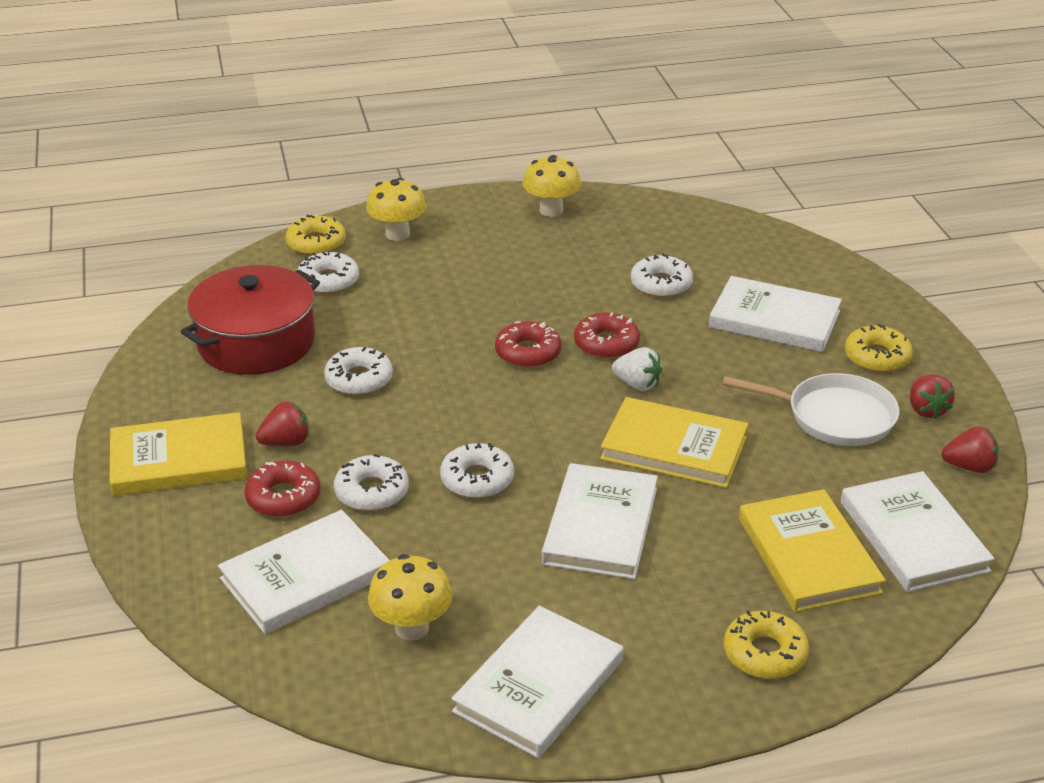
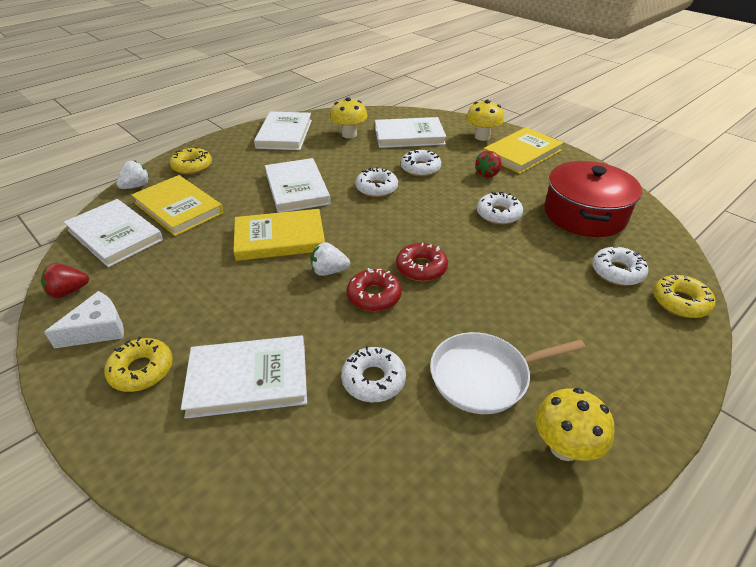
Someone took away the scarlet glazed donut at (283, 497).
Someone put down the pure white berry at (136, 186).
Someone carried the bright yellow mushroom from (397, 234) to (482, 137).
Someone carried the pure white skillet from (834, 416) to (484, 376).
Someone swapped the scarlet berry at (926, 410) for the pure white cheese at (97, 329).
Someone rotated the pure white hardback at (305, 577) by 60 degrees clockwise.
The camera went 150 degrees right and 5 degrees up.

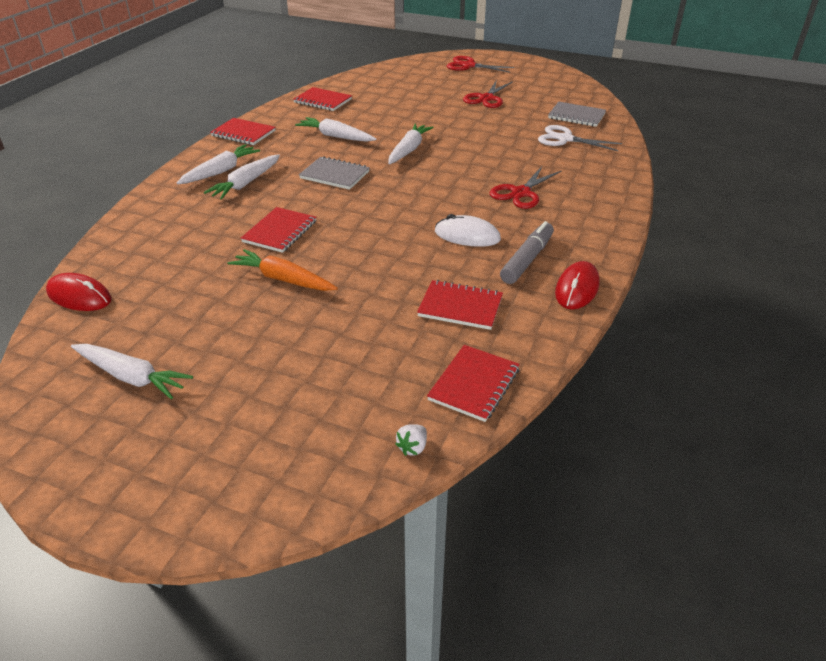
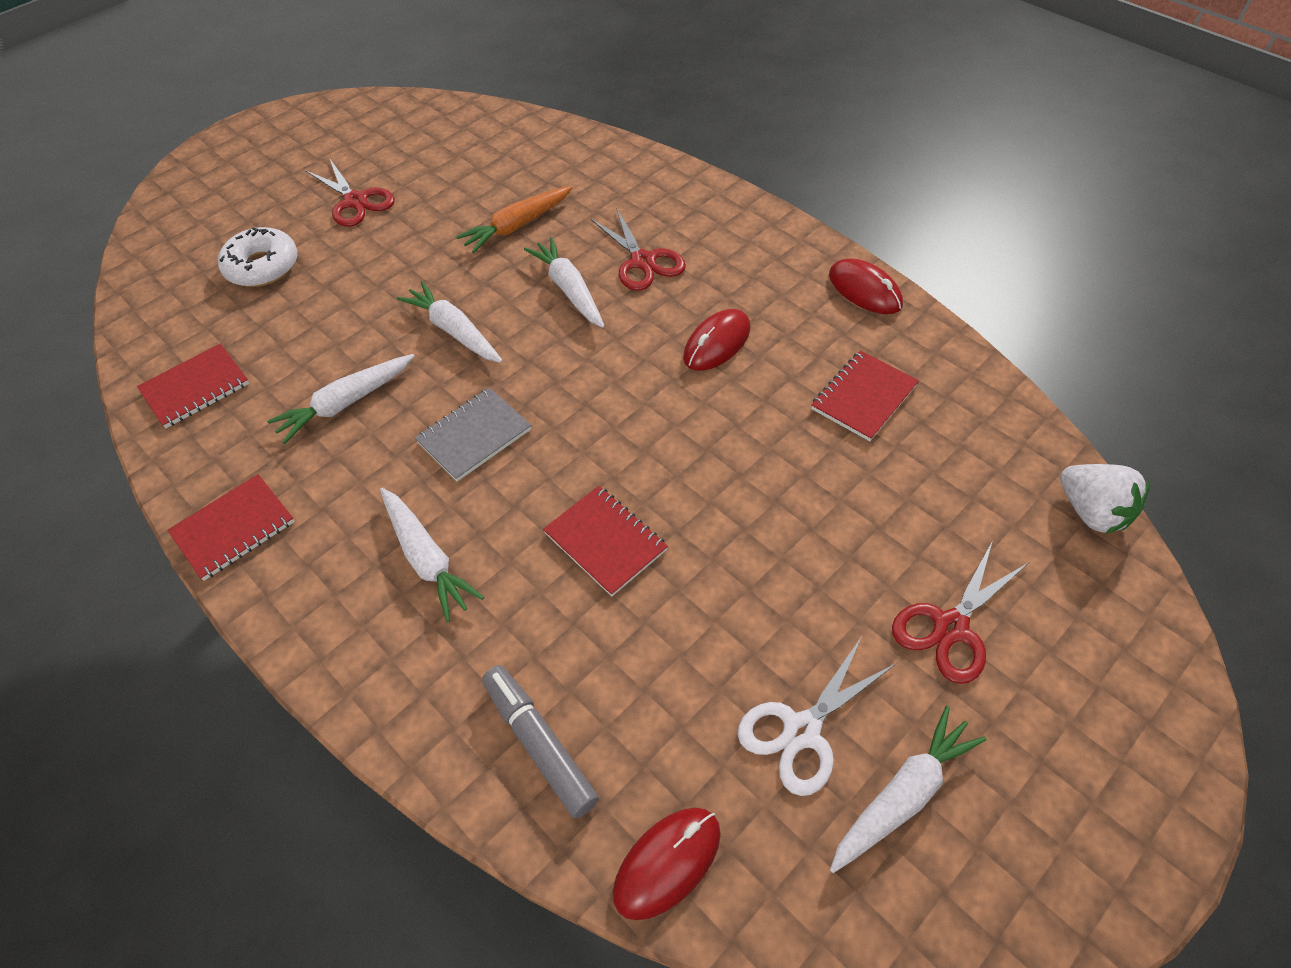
Someone took away the scarlet notepad at (474, 384).
Someone took away the ash-grey notepad at (576, 116).
Someone put down the pure white glazed donut at (262, 266).
Someone carried the pure white root vegetable from (220, 171) to (569, 289).
Someone carried the orange-coloured root vegetable from (283, 279) to (517, 226).
Someone carried the scarlet pair of scissors from (469, 66) to (950, 627).
Someone carried the ash-grey marker from (527, 259) to (539, 743).
Someone carried the pure white pair of scissors from (565, 139) to (801, 730).
Someone repainted the pure white mouse at (467, 236), which became the scarlet mouse at (717, 343).
Someone scaled the pure white berry at (412, 447) by 1.99.
The camera went 65 degrees left and 15 degrees up.

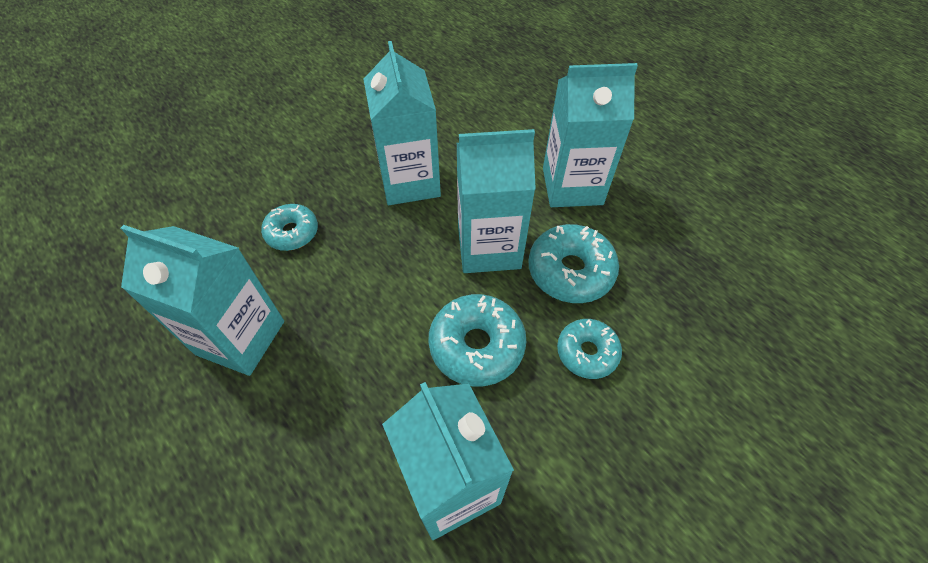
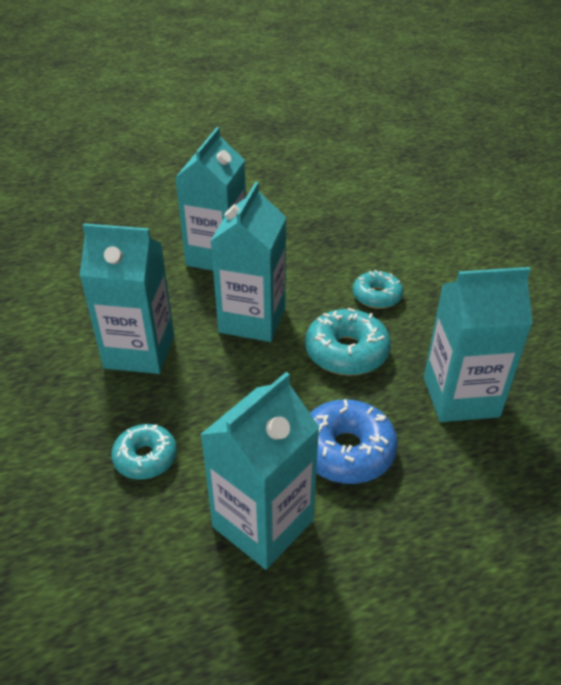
Someone took away the aqua glazed donut at (570, 271).
Someone put down the royal blue glazed donut at (346, 451).
The camera went 70 degrees left and 15 degrees down.

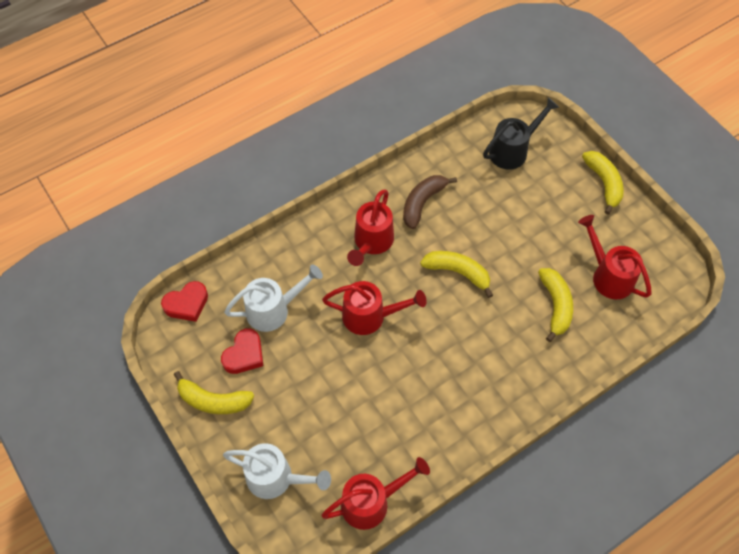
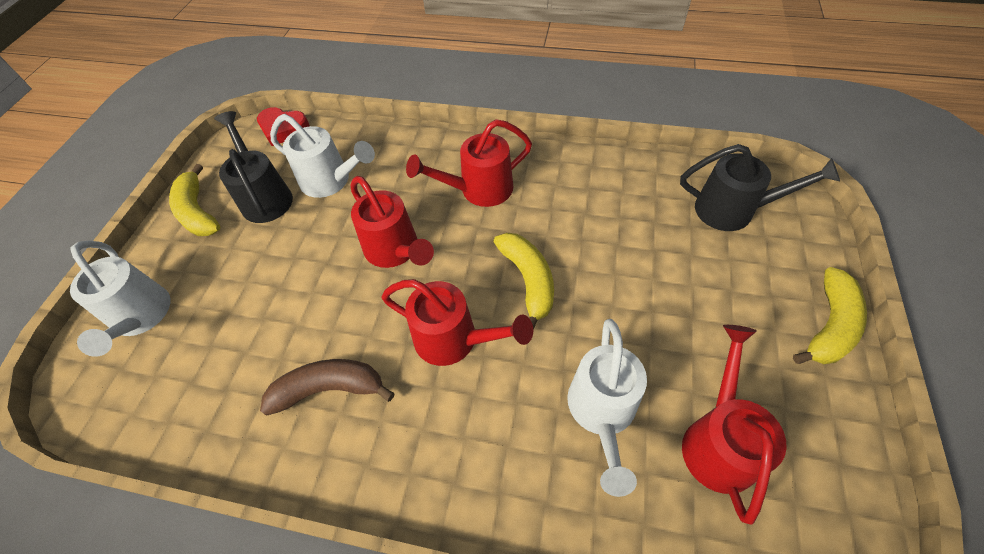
Someone carried the scarlet watering pot from (372, 502) to (454, 340).
Someone carried the brown banana fruit from (422, 203) to (329, 389).
Someone swapped the scarlet heart at (244, 354) for the ebony watering pot at (265, 197).
Someone swapped the bright yellow banana fruit at (555, 305) for the pure white watering pot at (602, 412).
The camera went 50 degrees right and 5 degrees down.

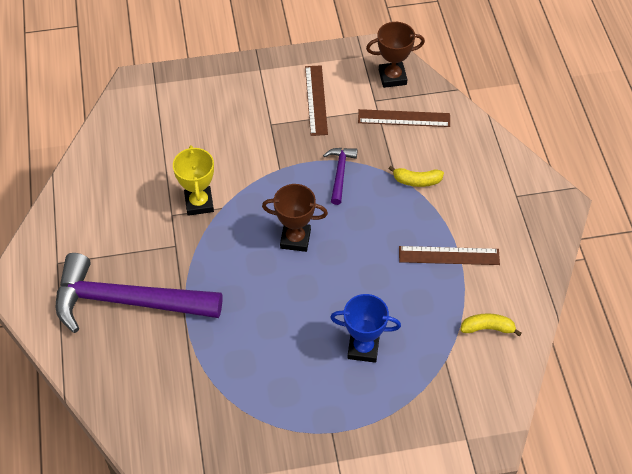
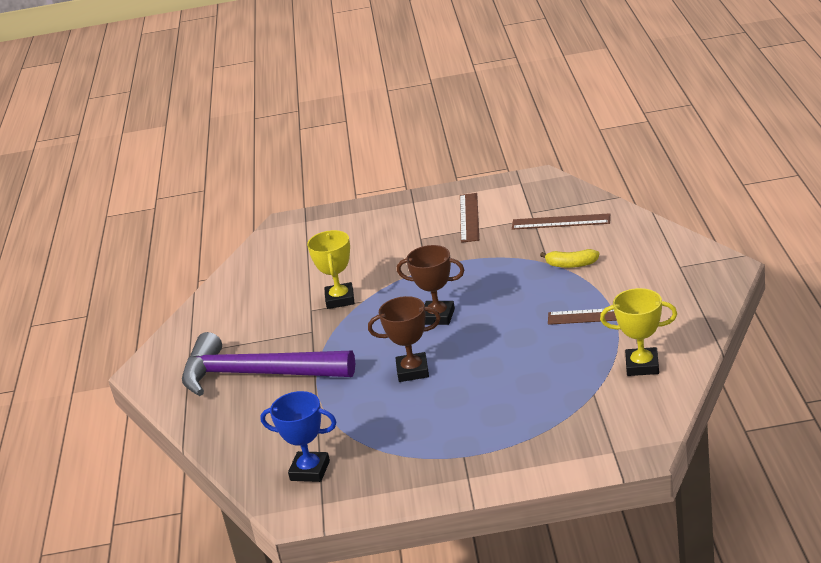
Someone took away the violet claw hammer at (340, 173).
Someone carried the royal blue award cup from (363, 348) to (310, 470).
Someone carried the brown award cup from (392, 77) to (412, 371).
Someone swapped the bright yellow banana fruit at (487, 328) for the bright yellow award cup at (642, 366).
The camera went 10 degrees right and 25 degrees down.

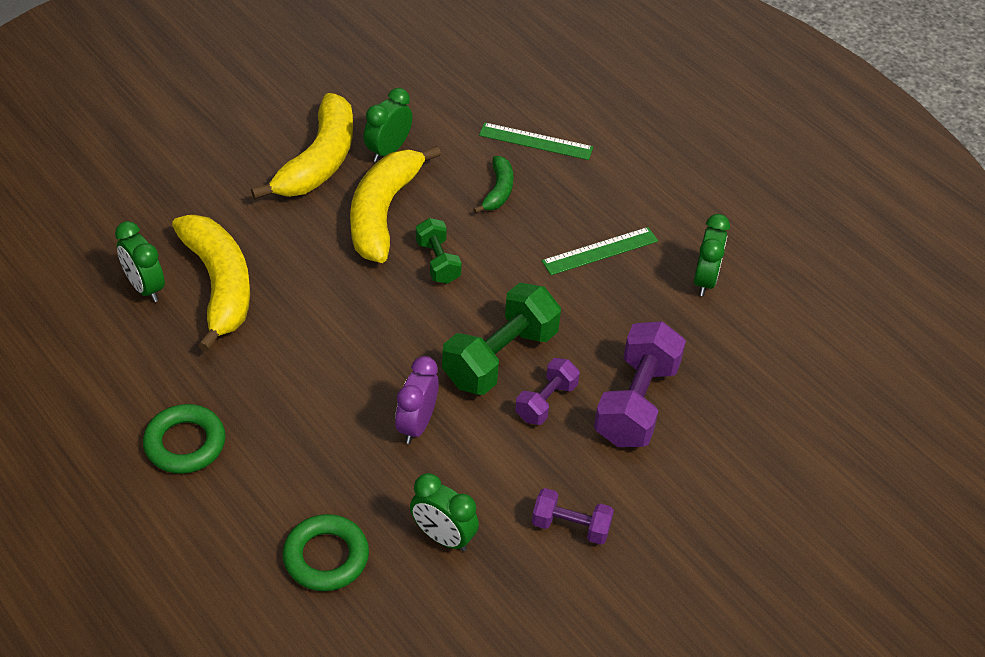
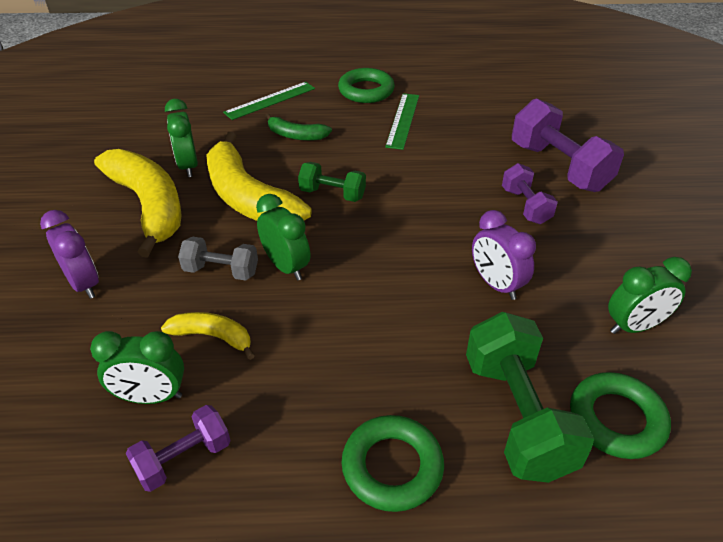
Someone put down the violet alarm clock at (84, 284).
Someone put down the ash-grey free weight at (221, 271).
Someone put down the green ring at (366, 91).
Someone carried the green free weight from (500, 357) to (517, 415).
Someone carried the violet free weight from (570, 526) to (184, 459).
Someone carried the green alarm clock from (705, 280) to (286, 266).
Someone rotated the green banana fruit at (498, 191) by 150 degrees clockwise.
Someone scaled the bright yellow banana fruit at (219, 285) by 0.50.
The camera went 50 degrees left and 5 degrees down.

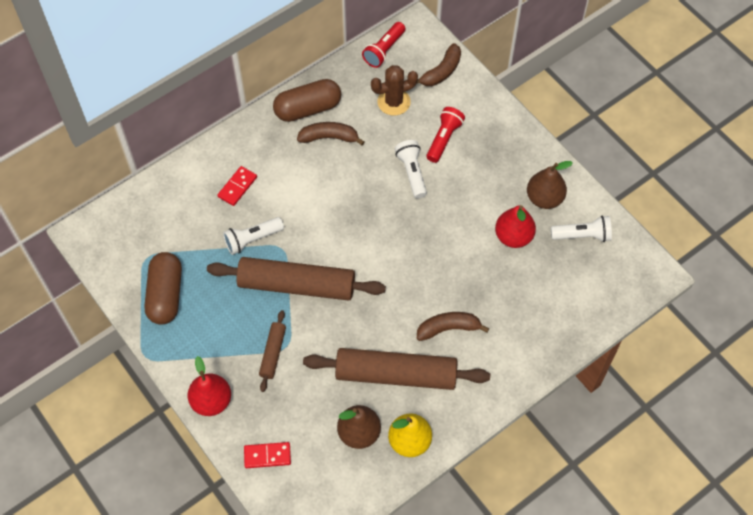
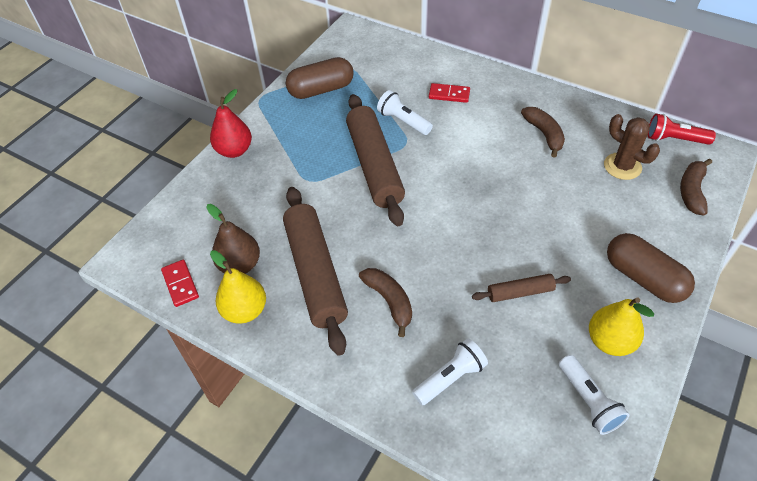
Someone took away the scarlet pocket torch at (444, 139).
Someone took away the scarlet pear fruit at (513, 236).
Someone carried the scarlet domino piece from (267, 456) to (180, 284).
Someone carried the brown dough roller from (273, 353) to (520, 292).
Someone carried the brown capsule from (308, 109) to (643, 278).
Someone carried the pure white pocket torch from (412, 172) to (450, 378).
Someone repainted the brown pear fruit at (544, 198), which became the bright yellow pear fruit at (610, 341).
Someone rotated the brown banana fruit at (441, 72) by 90 degrees clockwise.
The camera went 70 degrees right and 10 degrees down.

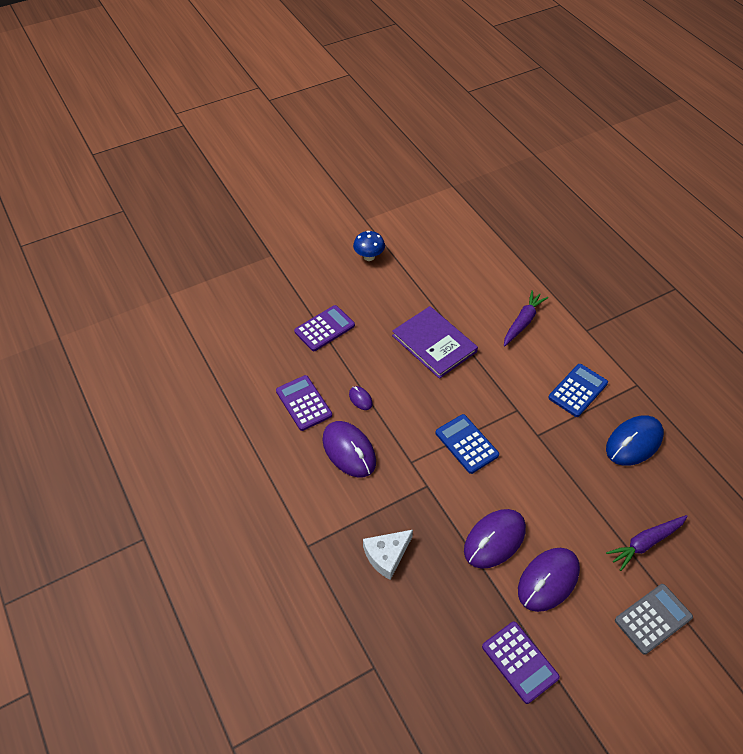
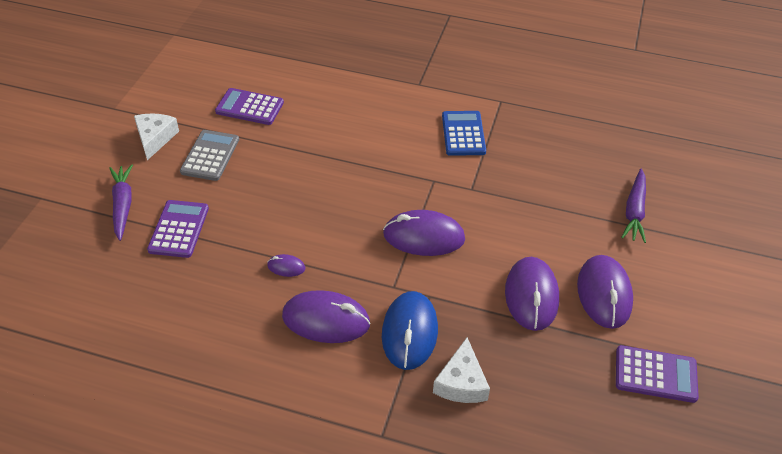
Someone took away the violet hardback at (434, 343).
Someone carried the violet adding machine from (303, 403) to (249, 107).
Someone carried the violet root vegetable from (523, 322) to (123, 205).
Someone carried the royal blue mouse from (634, 442) to (409, 332).
Someone carried the ash-grey adding machine from (653, 618) to (210, 156).
Someone swapped the royal blue mushroom at (369, 257) for the pure white cheese at (155, 138).
Someone swapped the royal blue adding machine at (466, 444) for the violet mouse at (423, 237).
The camera went 45 degrees left and 5 degrees down.

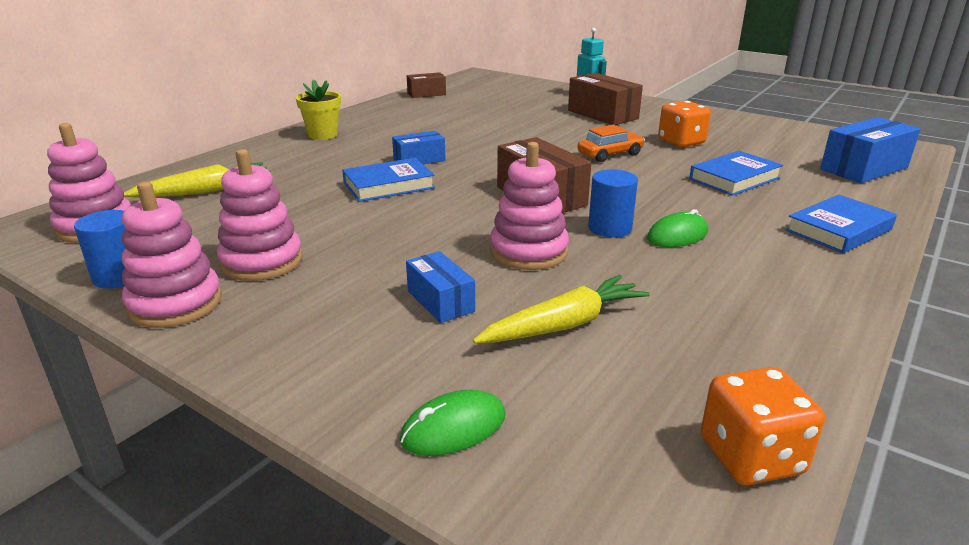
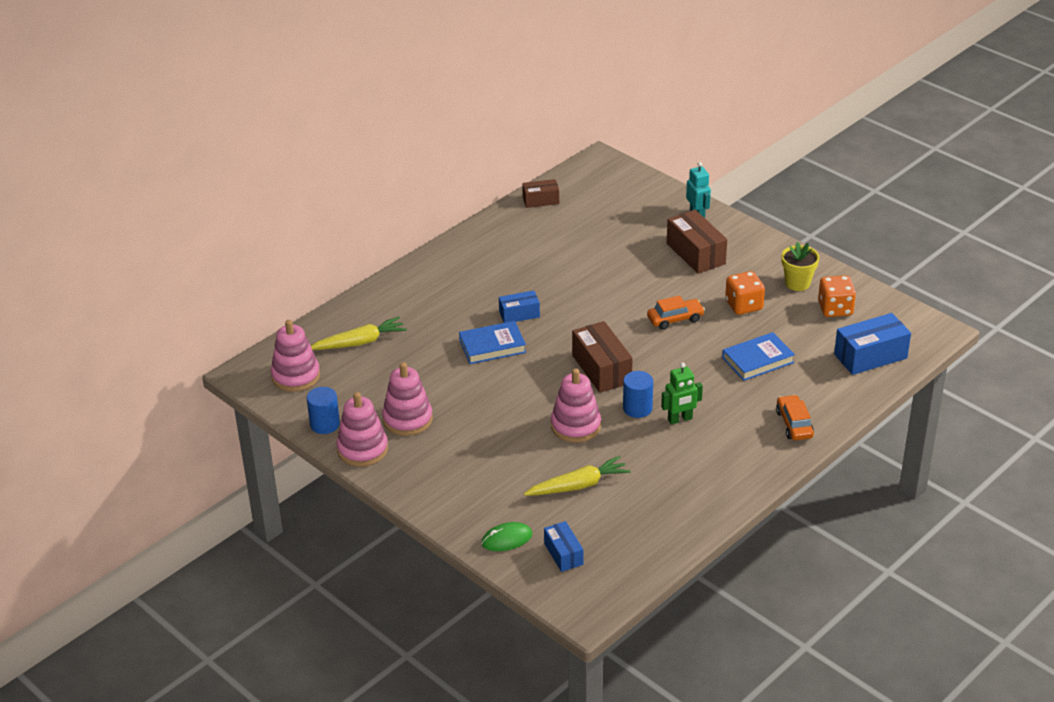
Someone carried the bright yellow potted plant from (323, 135) to (797, 283).
Someone carried the royal blue parcel from (440, 301) to (563, 554).
Someone carried the orange-coloured game die from (751, 456) to (835, 309).
Someone swapped the green mouse at (677, 235) for the green robot at (680, 419).
Someone swapped the royal blue hardback at (839, 230) for the orange-coloured automobile at (794, 424).
The camera went 10 degrees right and 10 degrees up.

